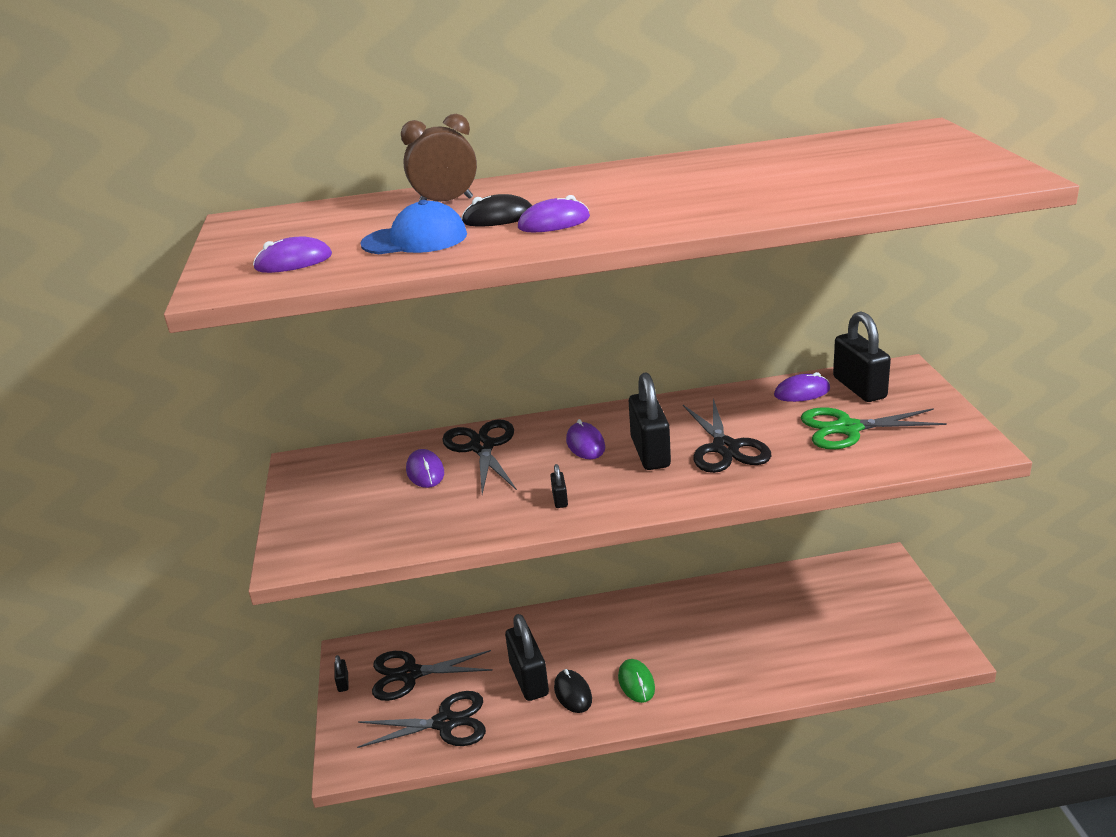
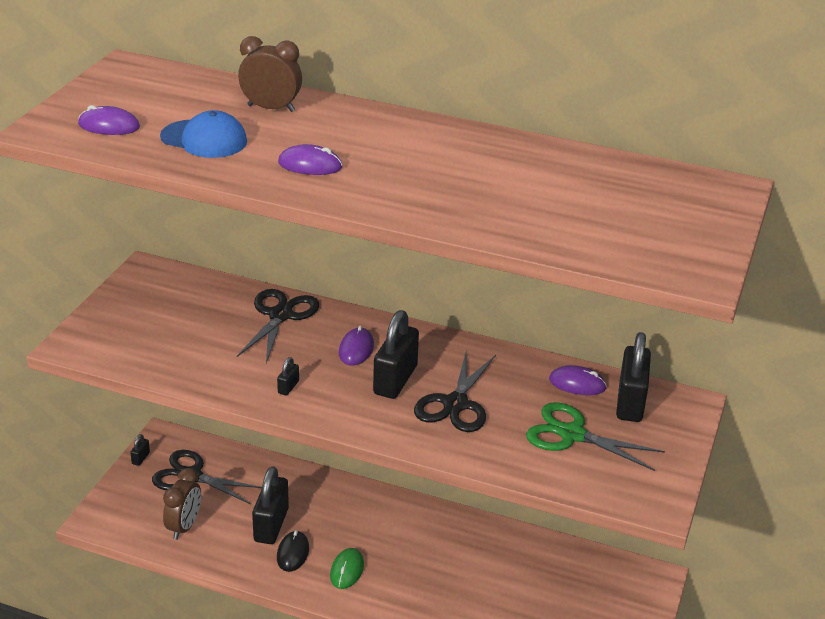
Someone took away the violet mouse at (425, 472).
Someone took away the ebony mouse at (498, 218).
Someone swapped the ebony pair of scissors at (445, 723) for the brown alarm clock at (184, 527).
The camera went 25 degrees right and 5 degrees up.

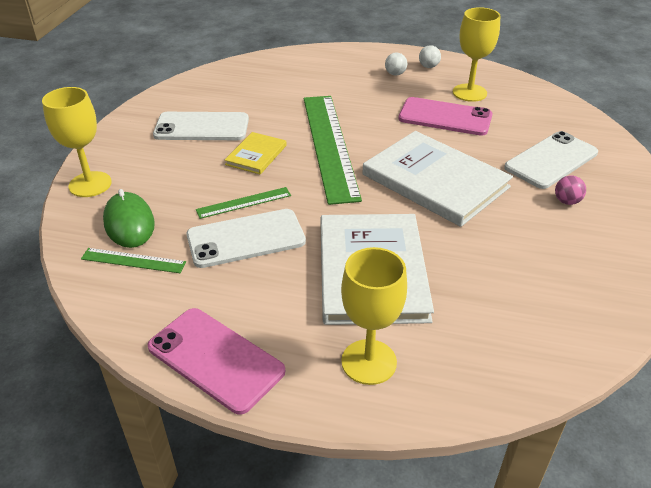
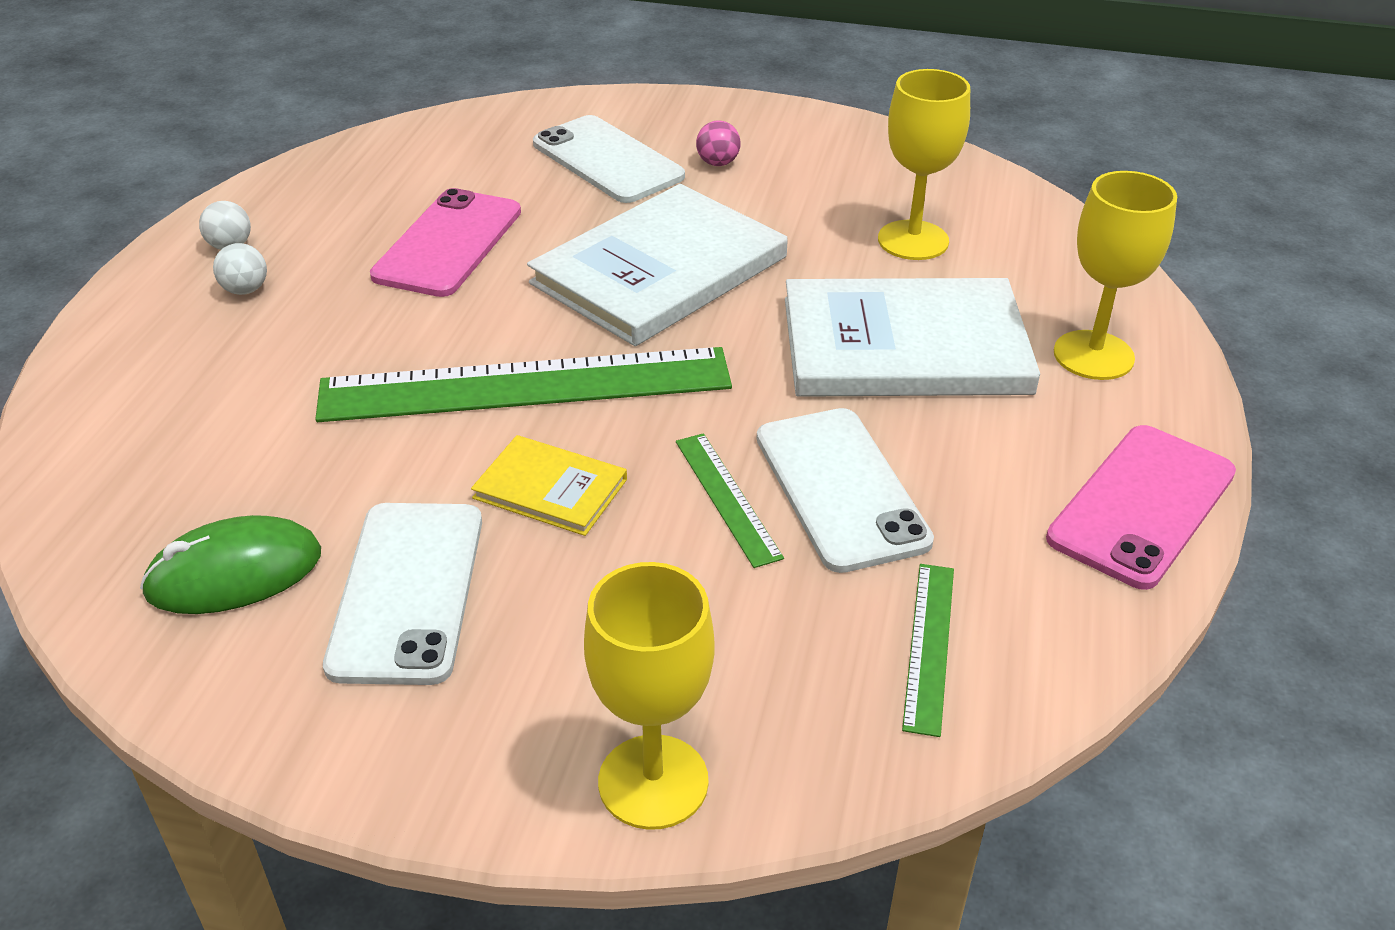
Someone carried the green mouse from (129, 223) to (234, 573).
Someone carried the bright yellow goblet from (469, 93) to (913, 240).
The camera went 90 degrees left and 0 degrees up.

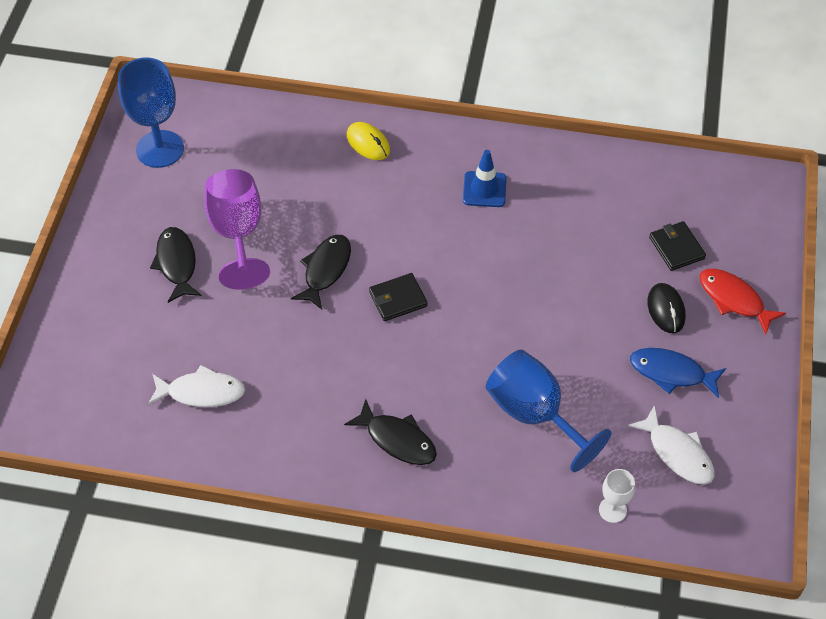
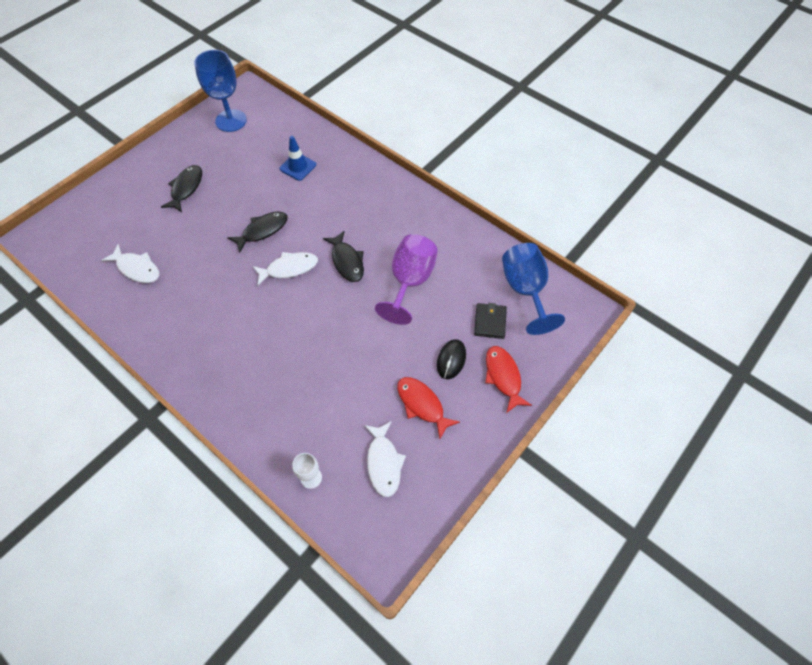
Someone took away the bright yellow mouse at (368, 143).
Someone carried the violet goblet from (237, 233) to (410, 281).
Someone carried the ebony fish from (397, 440) to (347, 261).
Someone carried the royal blue road cone from (484, 189) to (298, 167).
Someone carried the royal blue goblet from (534, 414) to (525, 290).
Someone swapped the ebony wallet at (398, 299) for the pure white fish at (289, 268).
Someone repainted the royal blue fish at (671, 373), which became the scarlet fish at (422, 405).
The camera went 30 degrees right and 5 degrees up.

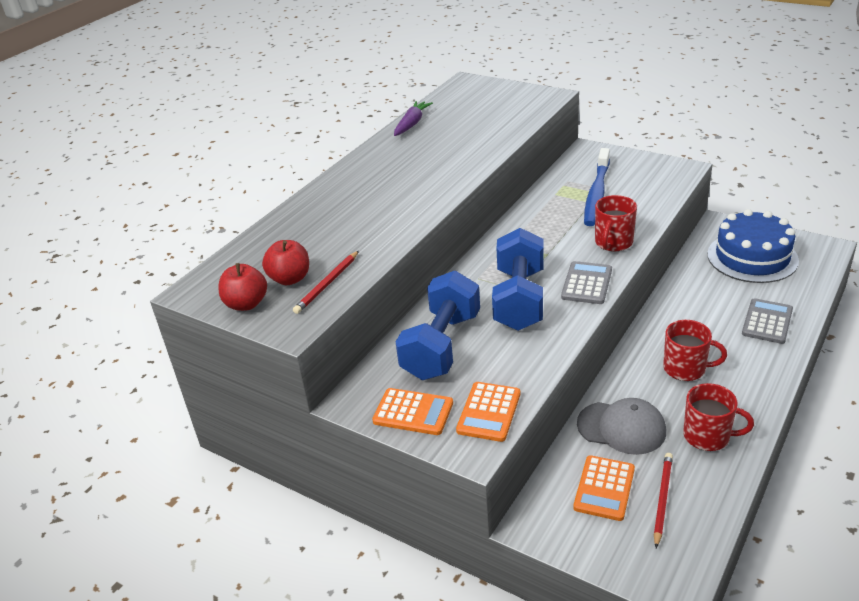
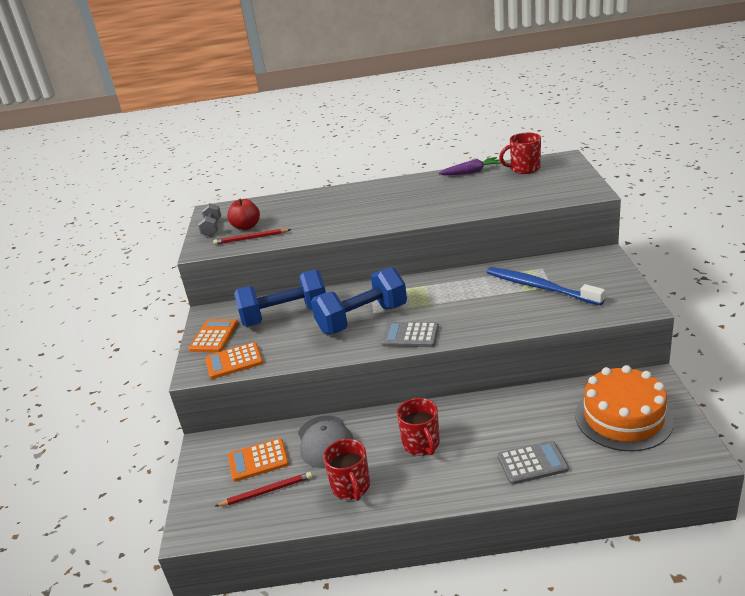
Someone carried the scarlet coffee mug from (613, 243) to (524, 169).
Someone swapped the scarlet toy apple at (246, 304) for the ash-grey free weight at (212, 228).
Someone repainted the royal blue layer cake at (752, 257), which became the orange-coloured layer cake at (623, 418).
Someone rotated the orange-coloured adding machine at (413, 412) by 150 degrees counterclockwise.
Someone rotated the ash-grey adding machine at (586, 283) by 150 degrees counterclockwise.
Someone rotated the royal blue toothbrush at (597, 193) by 60 degrees clockwise.
The camera went 55 degrees right and 5 degrees down.

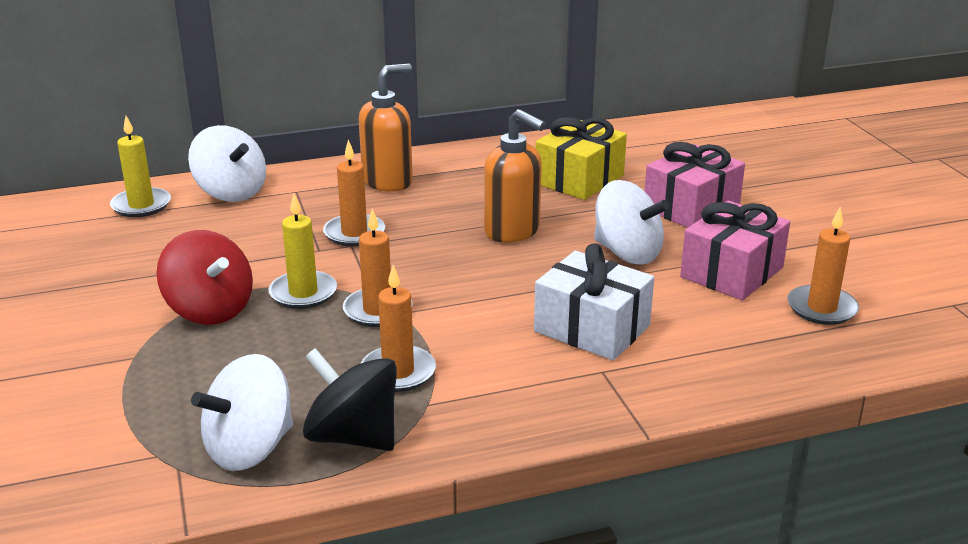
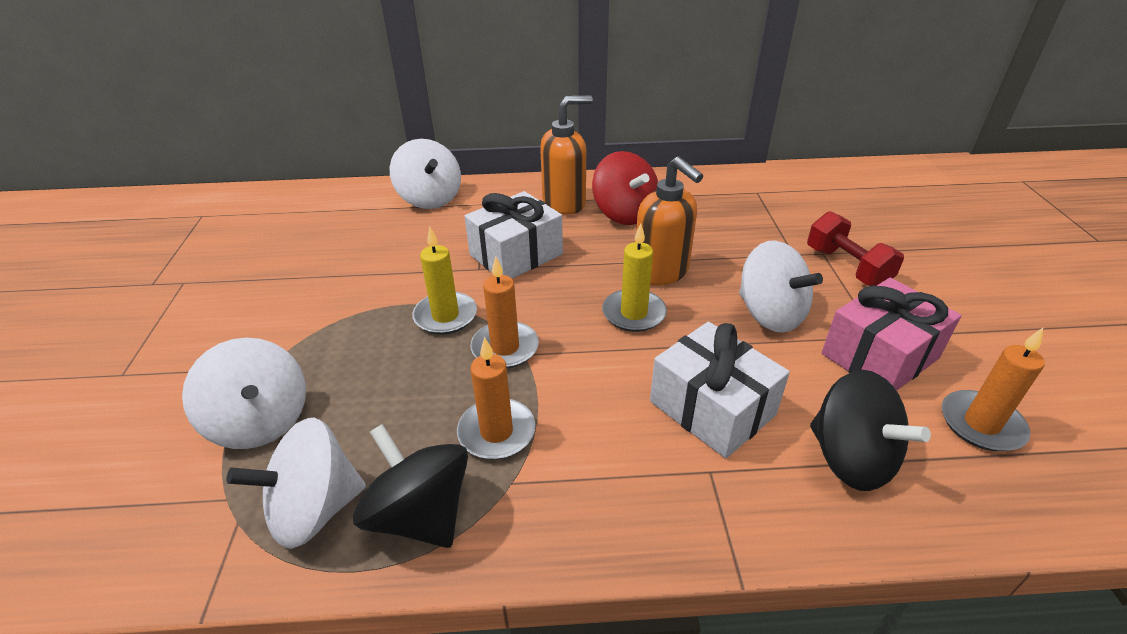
Someone took away the bright yellow gift at (579, 179).
Someone put down the pure white whirligig at (261, 421).
Someone put down the ebony whirligig at (851, 458).
Someone carried the bright yellow pillar candle from (141, 205) to (634, 313).
Someone carried the scarlet whirligig from (210, 310) to (624, 213).
Someone swapped the orange-coloured pillar candle at (354, 233) for the pure white gift at (516, 254).
Someone swapped the rosy gift at (691, 207) for the scarlet free weight at (847, 267).
The camera went 15 degrees right and 10 degrees up.

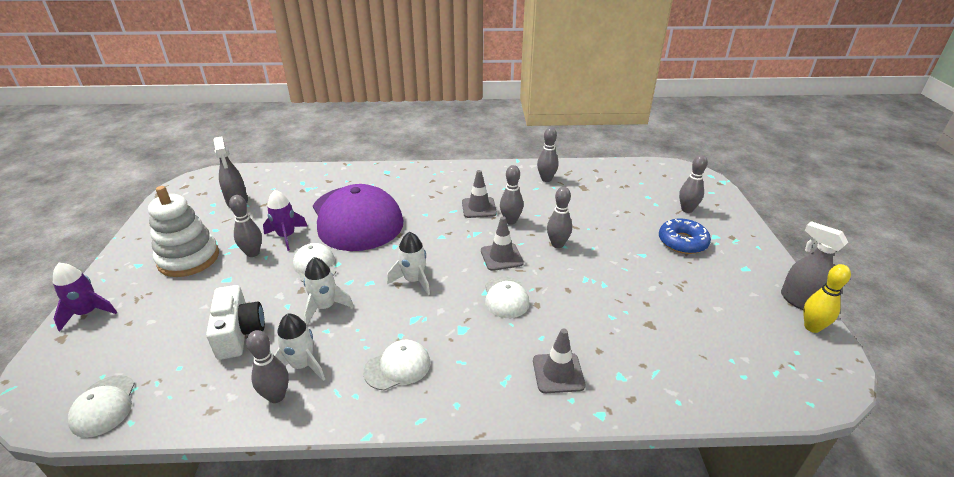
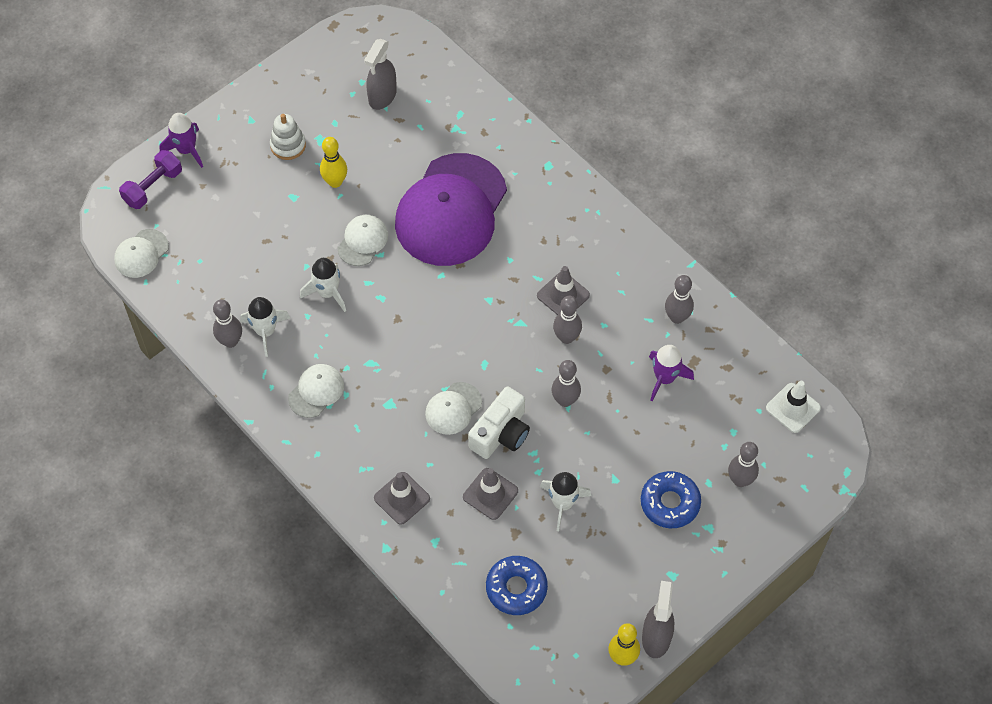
Someone put down the violet free weight at (153, 187).
Someone put down the royal blue glazed donut at (516, 588).
Someone put down the pure white road cone at (793, 408).
Someone carried the pure white camera from (239, 333) to (501, 433).
Someone carried the violet rocket from (286, 236) to (665, 378).
Someone carried the pure white rocket from (414, 280) to (563, 503).
Someone carried the ash-grey road cone from (501, 257) to (490, 494).
Someone repainted the ash-grey bowling pin at (253, 253), which became the bright yellow bowling pin at (335, 182).
Someone rotated the pure white cap at (397, 367) by 75 degrees counterclockwise.
Someone scaled the pure white stacking rings at (189, 259) by 0.58.
The camera went 50 degrees right and 25 degrees up.

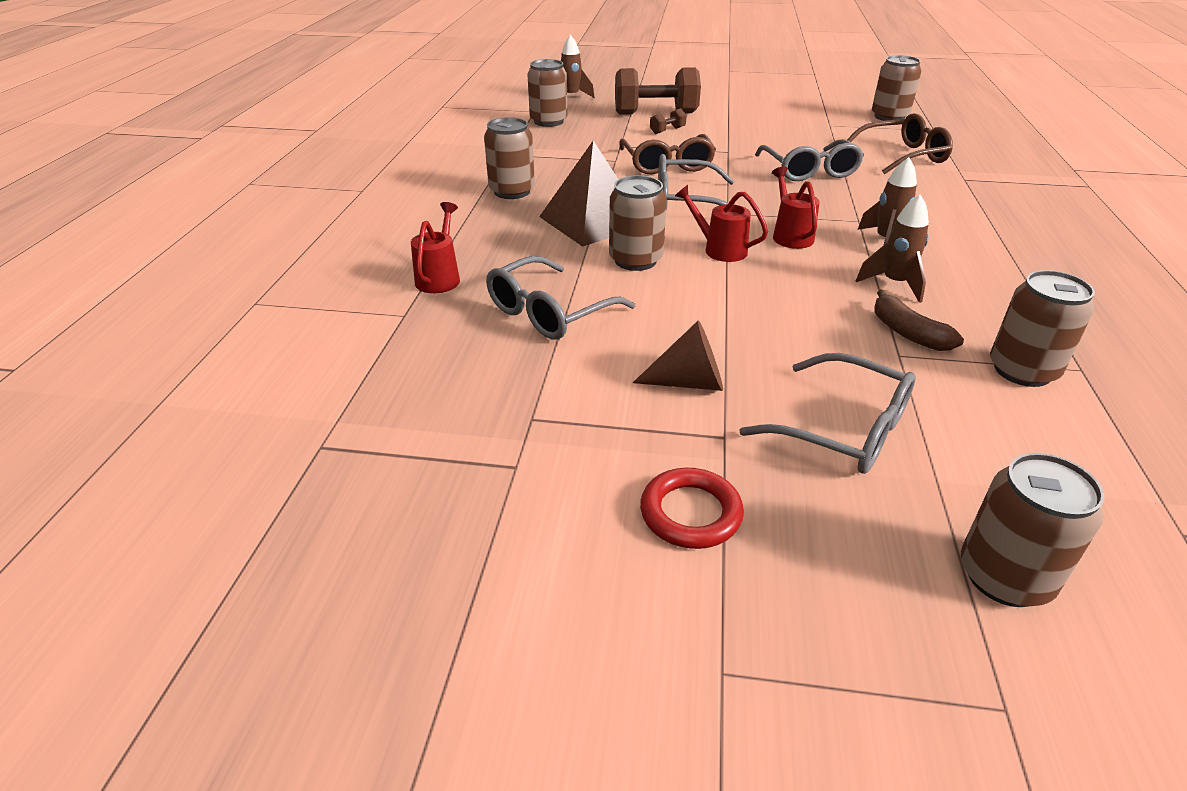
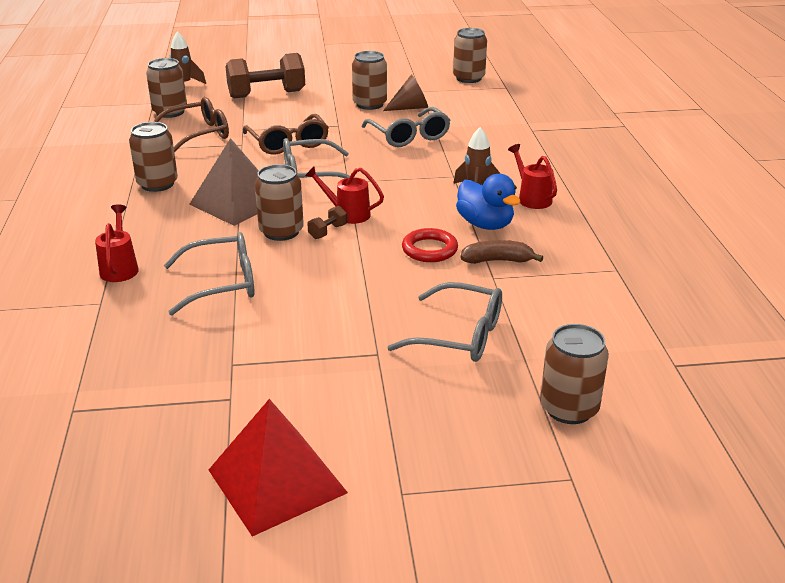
Someone put down the scarlet solid pyramid at (277, 481).
Someone carried the brown cone shape from (689, 382) to (410, 108).
Someone carried the scarlet ring from (690, 513) to (429, 249).
Someone carried the brown free weight from (667, 130) to (328, 232).
Someone carried the scarlet watering pot from (790, 235) to (532, 198).
Someone carried the brown spectacles from (903, 156) to (198, 134).
Someone carried the brown can from (1022, 370) to (369, 104).
Someone swapped the brown rocket at (894, 284) for the royal blue toy duck at (485, 224).
Someone rotated the ash-grey spectacles at (549, 312) by 135 degrees counterclockwise.
Someone rotated the brown banana fruit at (907, 333) by 135 degrees clockwise.
The camera went 15 degrees left and 5 degrees down.

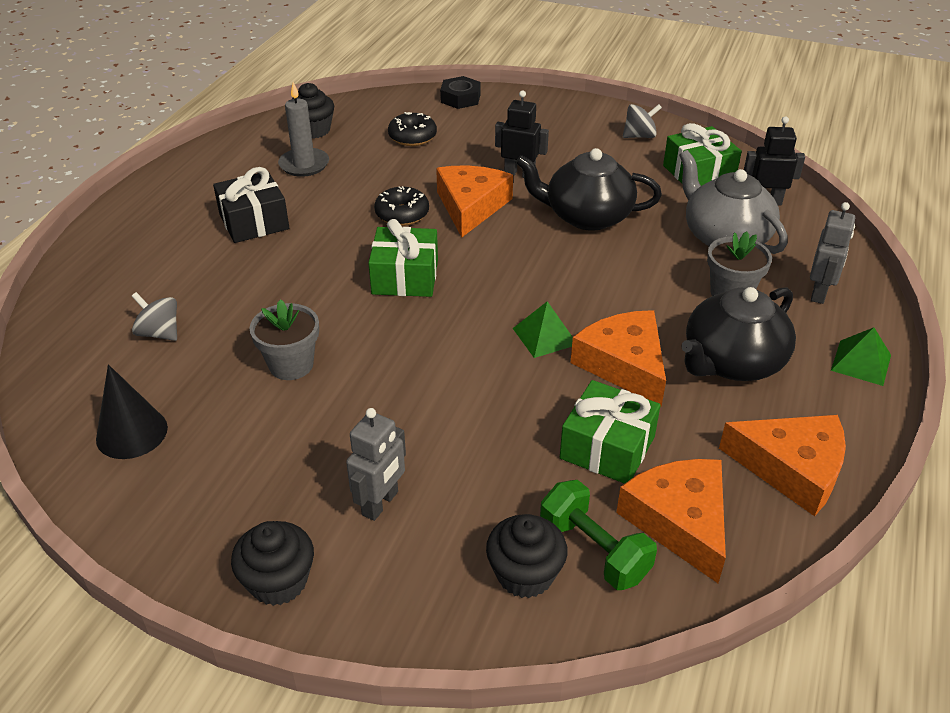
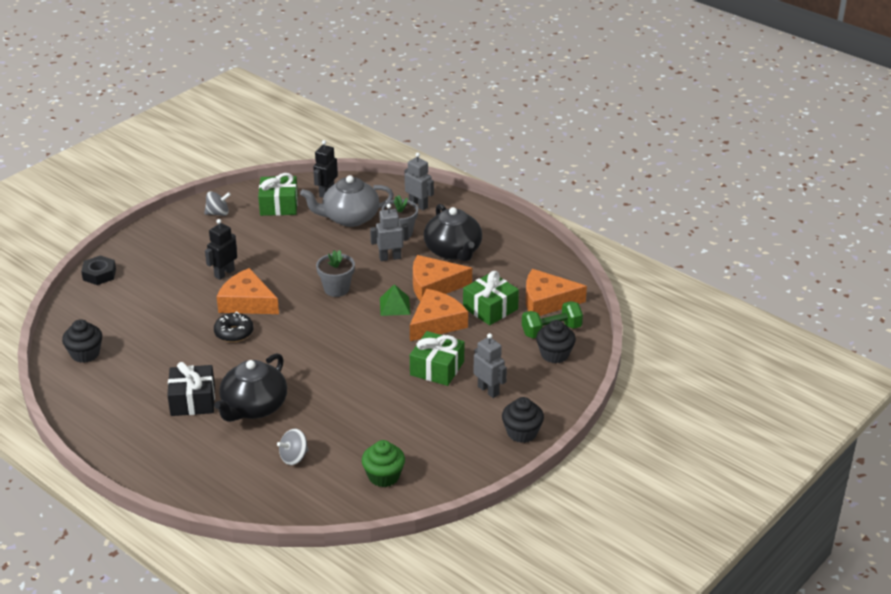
Someone took away the ash-grey pillar candle at (304, 165).
Someone took away the ebony glazed donut at (412, 137).
Someone took away the green solid pyramid at (861, 362).
Someone put down the ash-grey robot at (390, 257).
Someone carried the ash-grey potted plant from (291, 365) to (336, 289).
Someone carried the green gift from (405, 277) to (437, 368).
Someone carried the ebony china teapot from (587, 216) to (253, 407).
Someone carried the orange-coloured cheese from (792, 468) to (436, 322).
Someone swapped the ebony cone shape at (132, 433) for the green fairy cake at (383, 476).
Someone rotated the ash-grey whirligig at (639, 136) by 75 degrees clockwise.
The camera went 70 degrees left and 5 degrees down.

